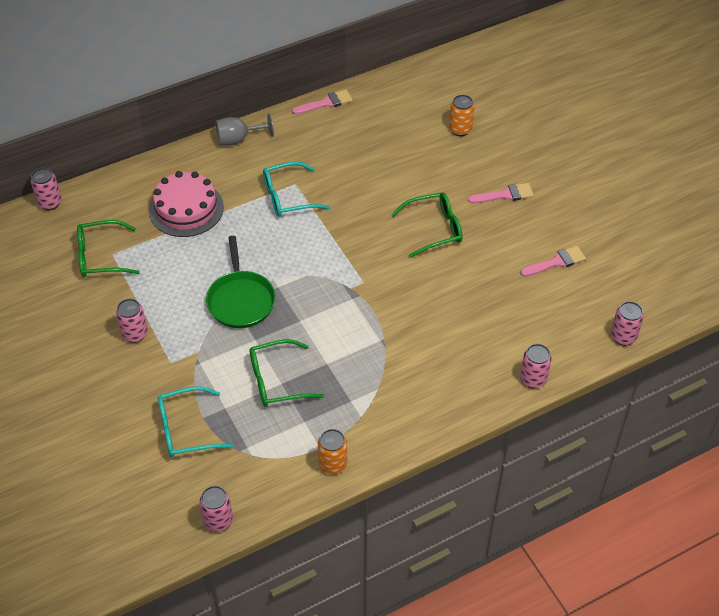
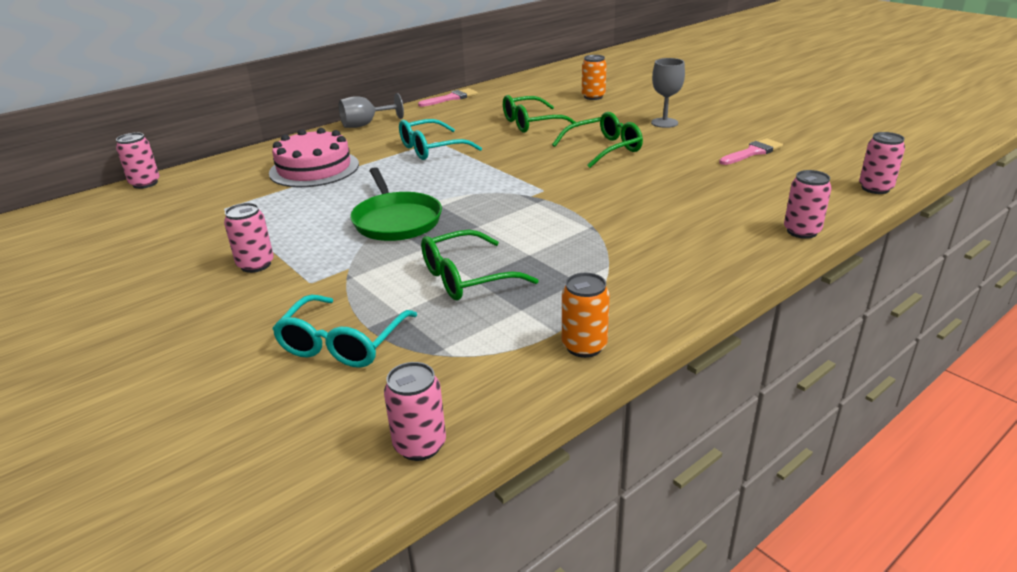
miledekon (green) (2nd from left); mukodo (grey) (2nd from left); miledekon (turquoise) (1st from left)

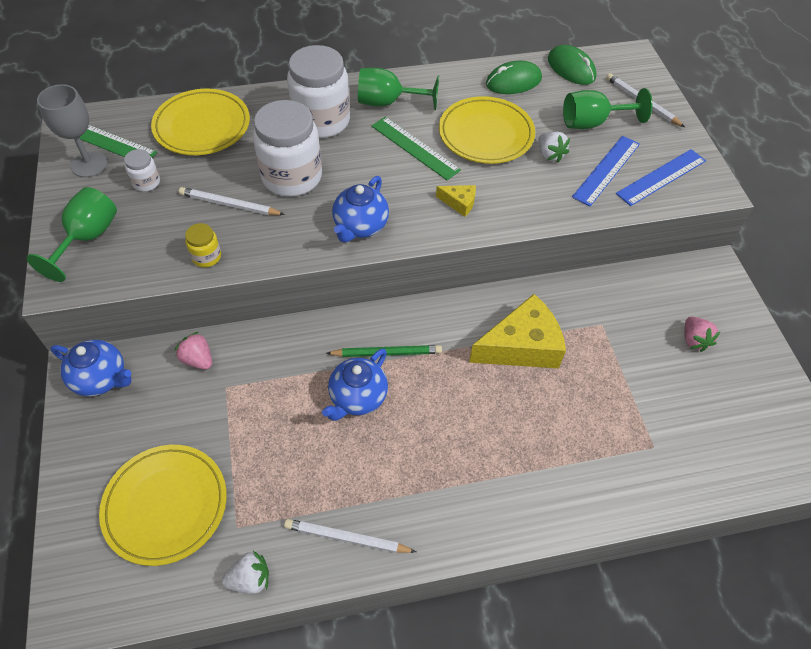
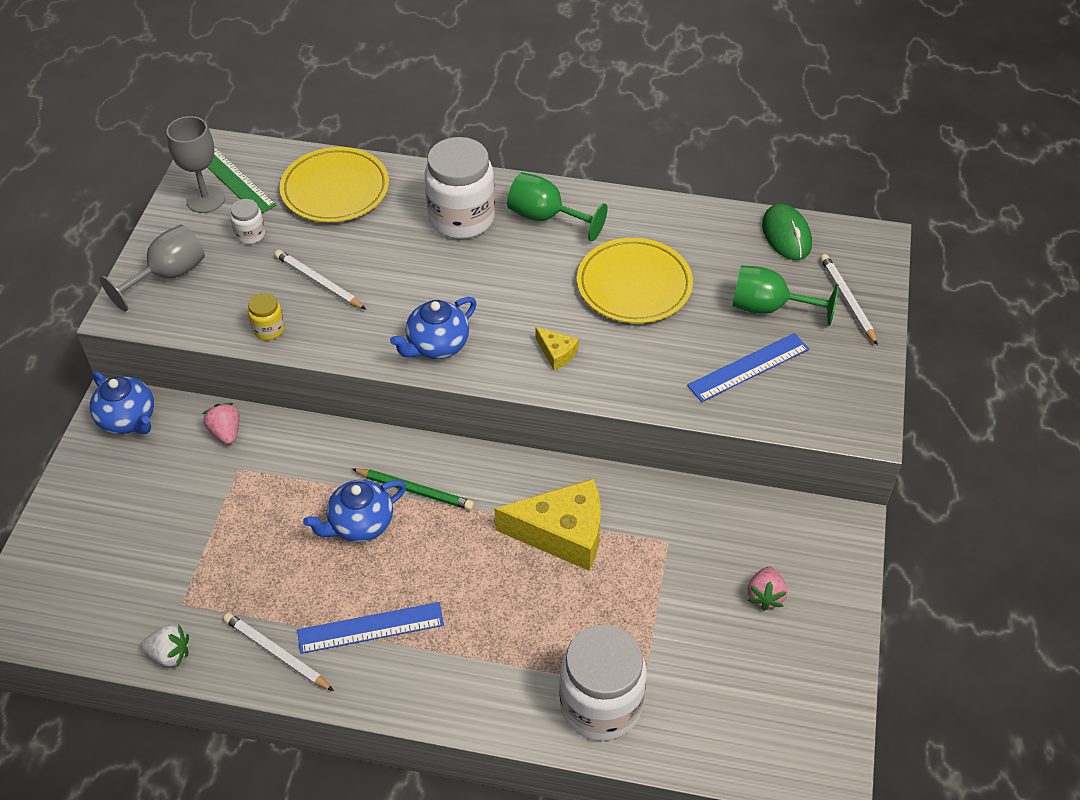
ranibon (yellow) (1st from left in the first image); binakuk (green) (2nd from left in the first image); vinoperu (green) (1st from left in the first image); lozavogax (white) (2nd from left in the first image); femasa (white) (3rd from left); binakuk (blue) (1st from left); mukodo (grey) (1st from left)

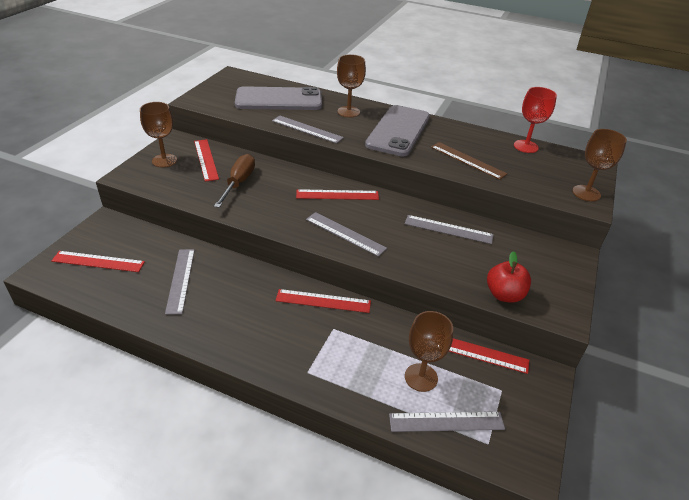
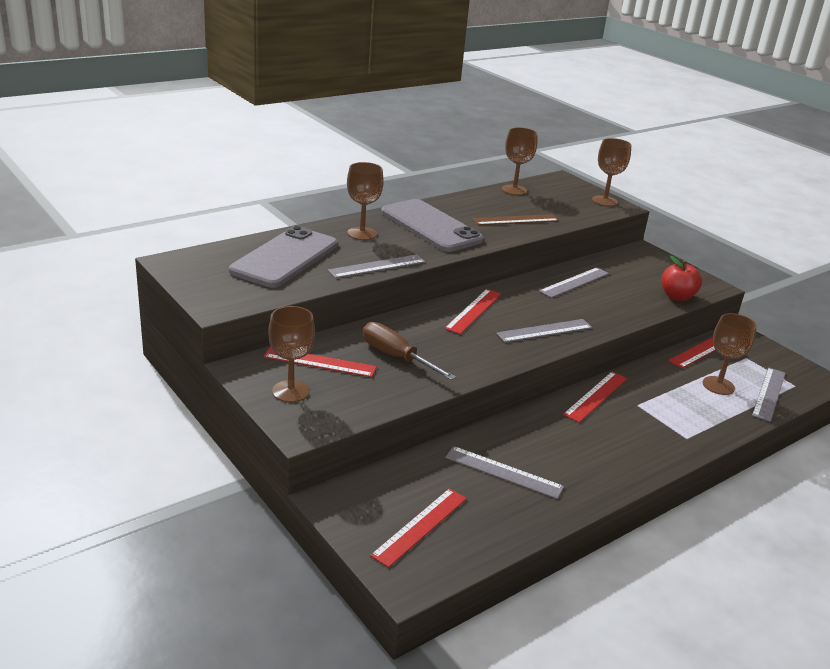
mukodo (brown) (3rd from left)

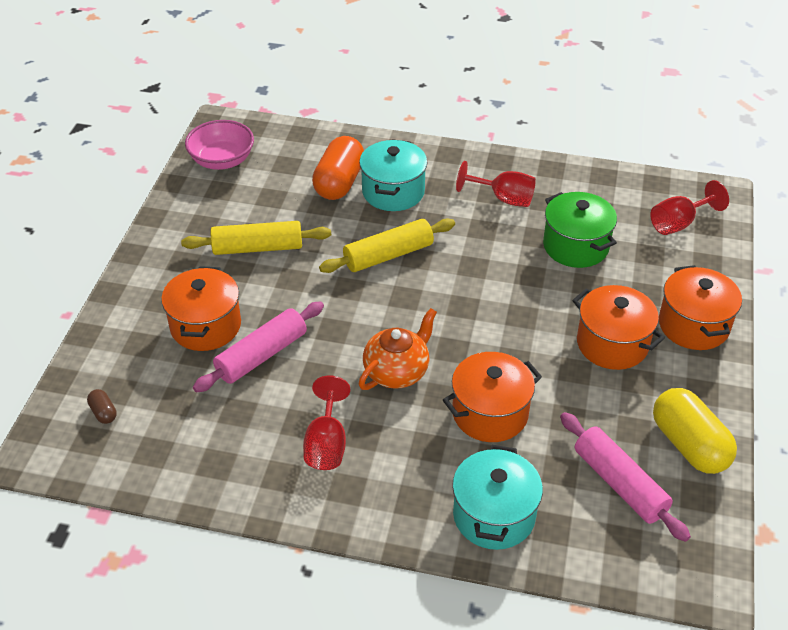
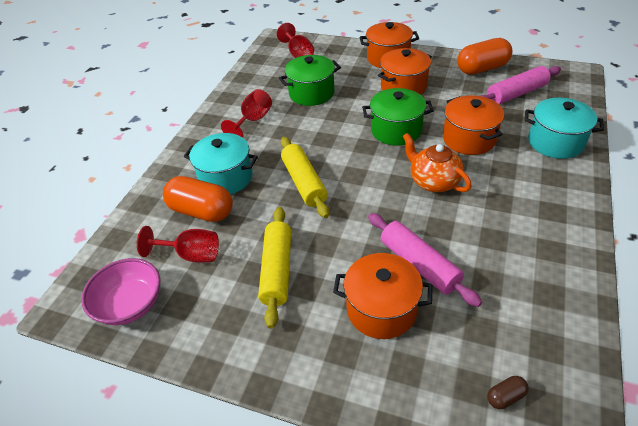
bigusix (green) (2nd from left); mukodo (red) (1st from left); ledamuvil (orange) (2nd from left)

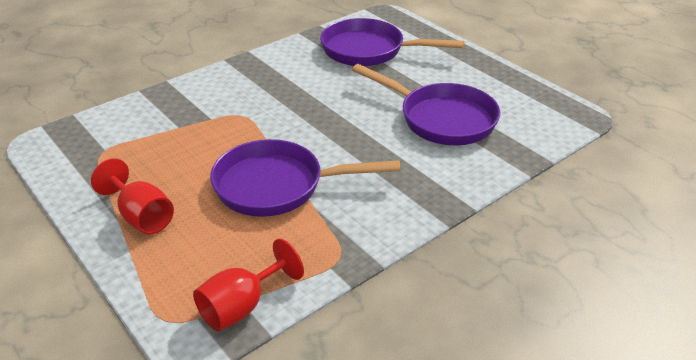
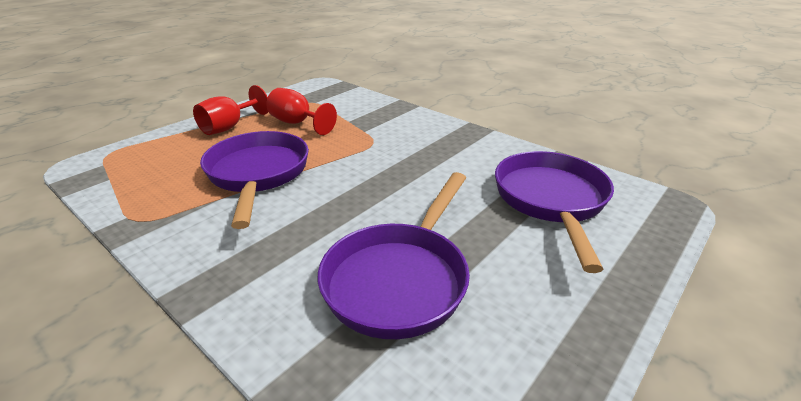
mukodo (red) (2nd from left)

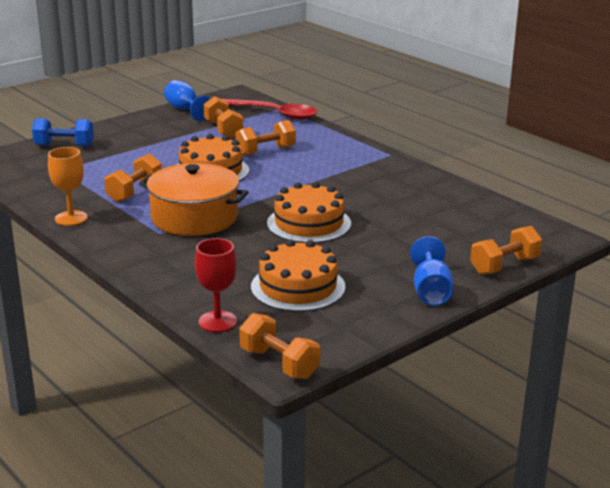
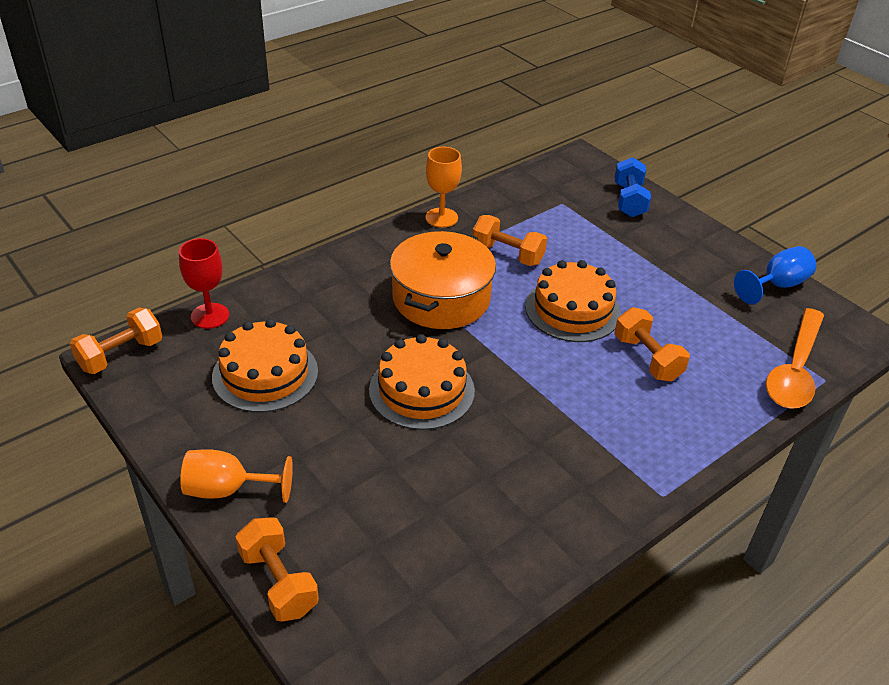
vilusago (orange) (2nd from left in the first image); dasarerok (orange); mukodo (orange) (1st from left)

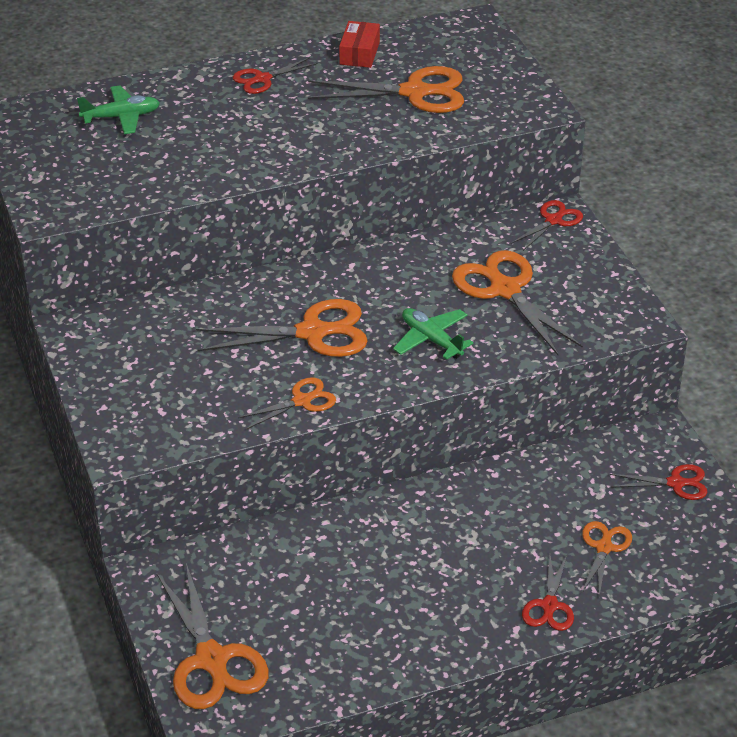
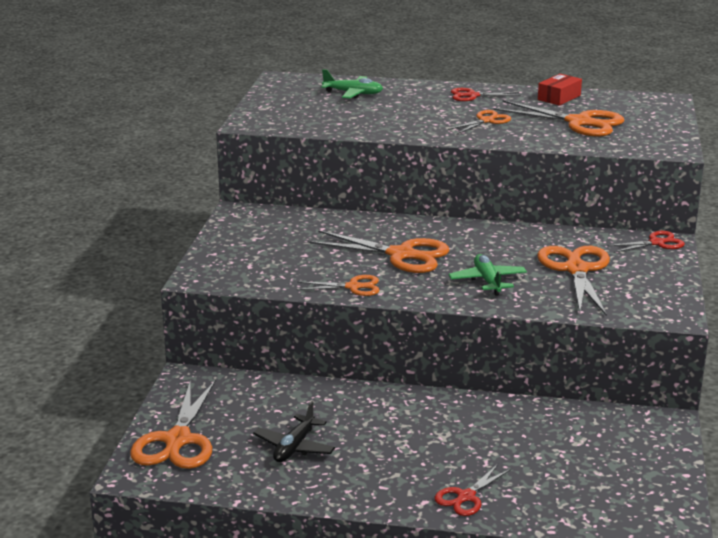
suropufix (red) (4th from left in the first image); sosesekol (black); suropufix (orange) (4th from left)

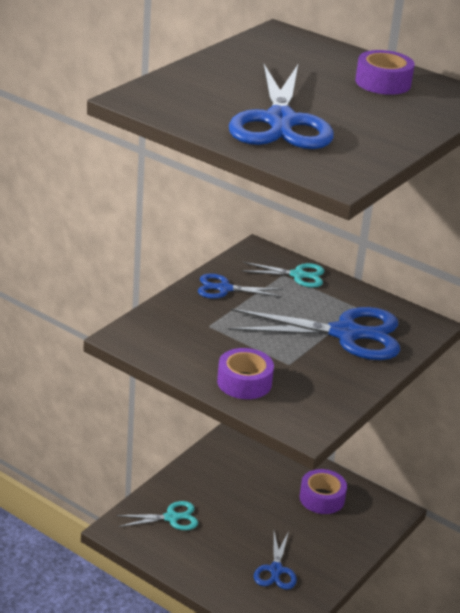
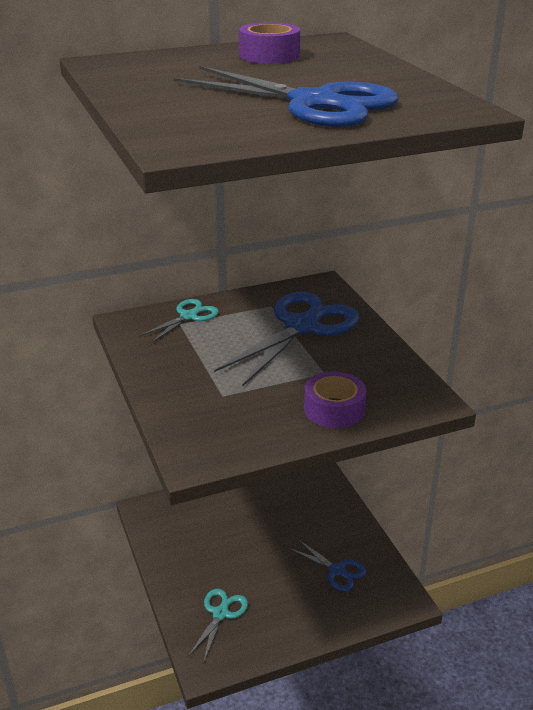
suropufix (blue) (1st from left in the first image); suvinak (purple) (2nd from left in the first image)

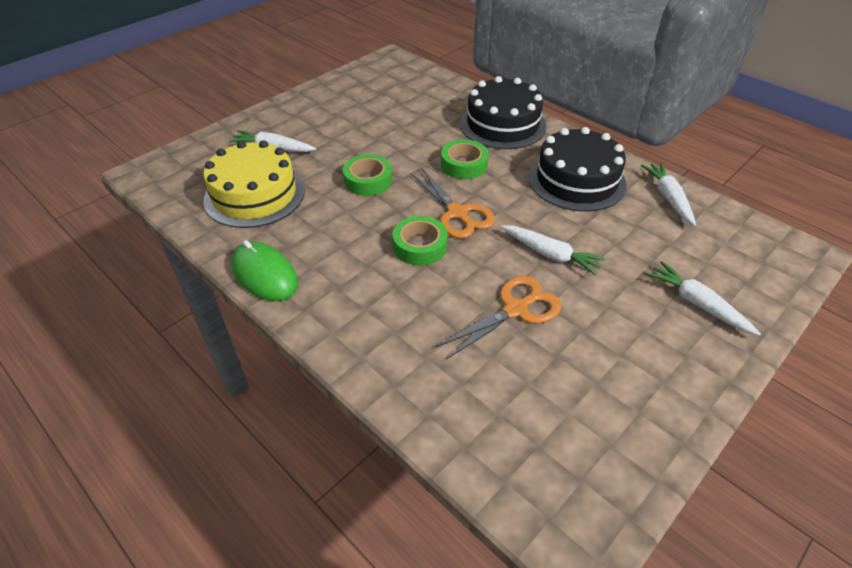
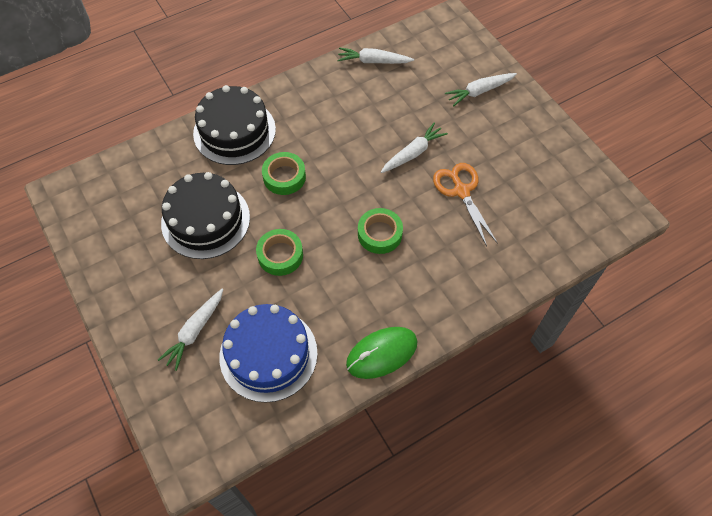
suropufix (orange) (1st from left in the first image); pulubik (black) (1st from left); pulubik (blue)

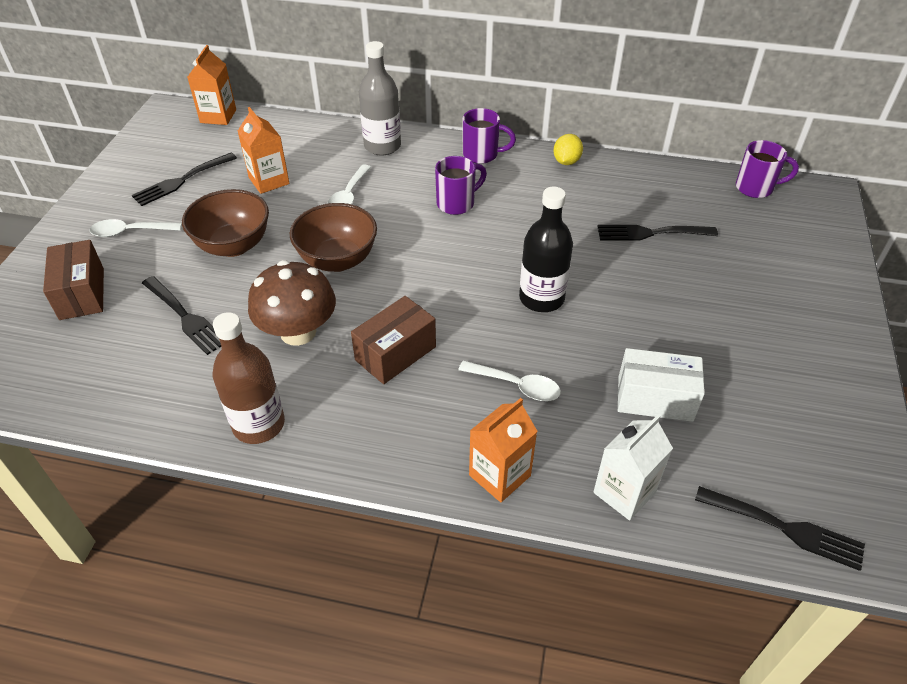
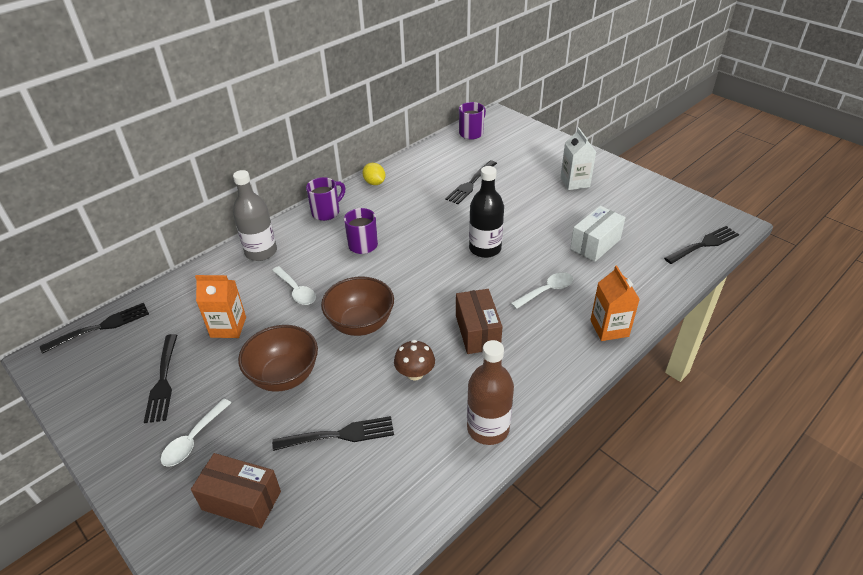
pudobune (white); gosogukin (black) (1st from left); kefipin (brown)

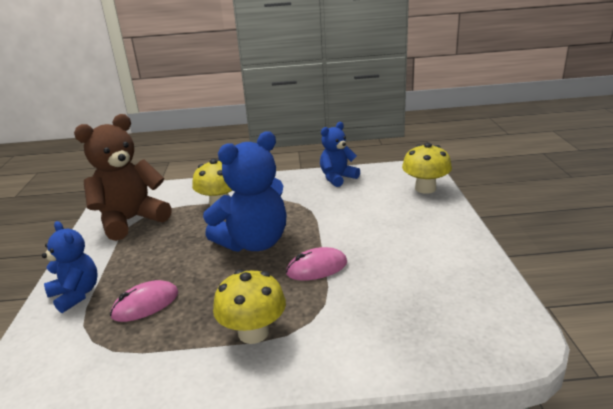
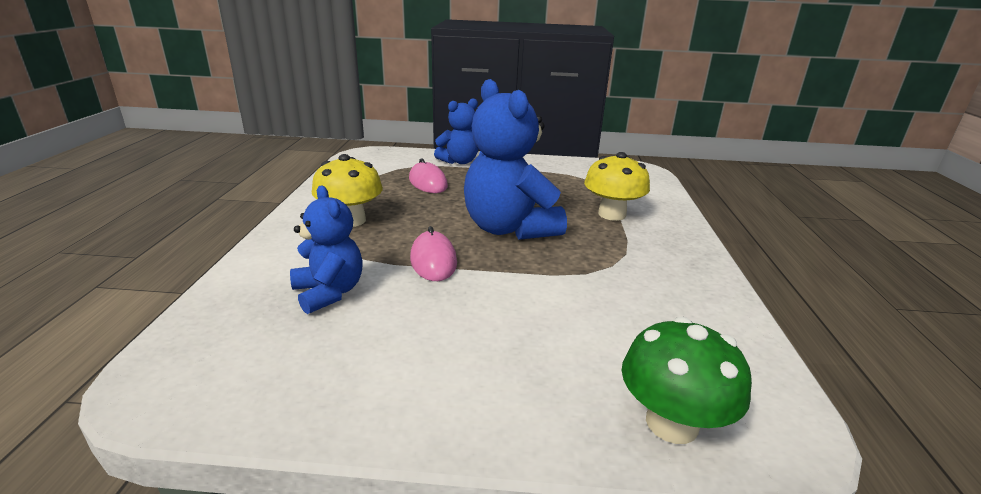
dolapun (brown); dolapun (blue) (1st from left); kefipin (green)

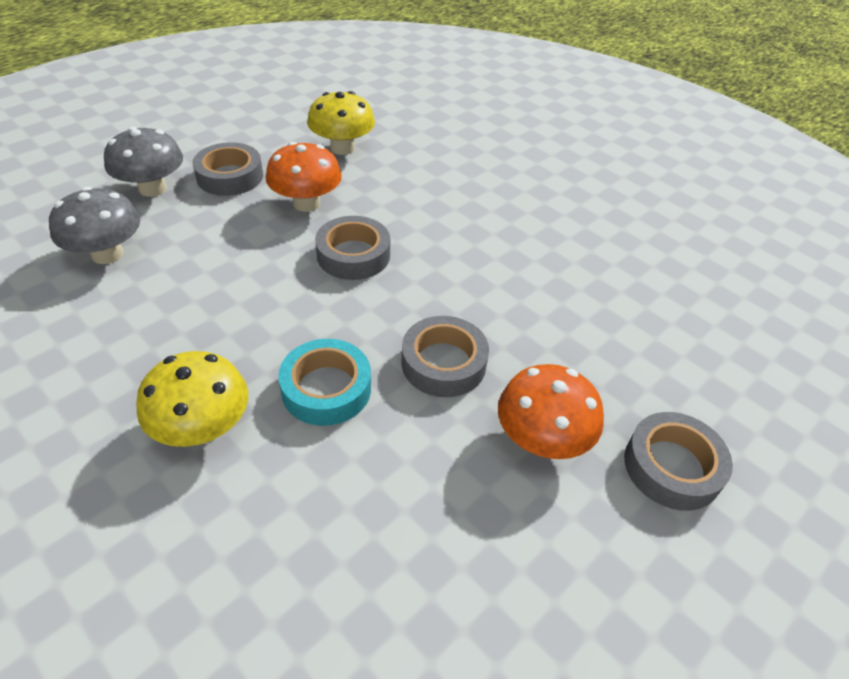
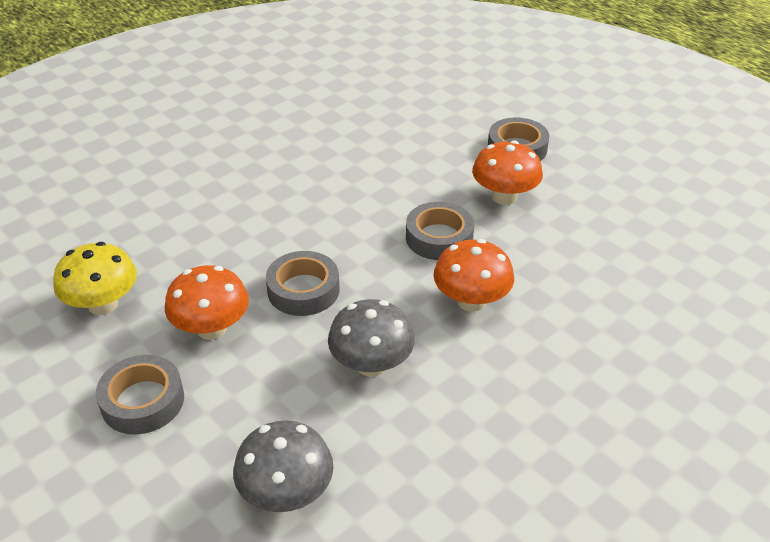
kefipin (yellow) (1st from left in the first image); kefipin (grey) (2nd from left); kefipin (orange) (2nd from left)

